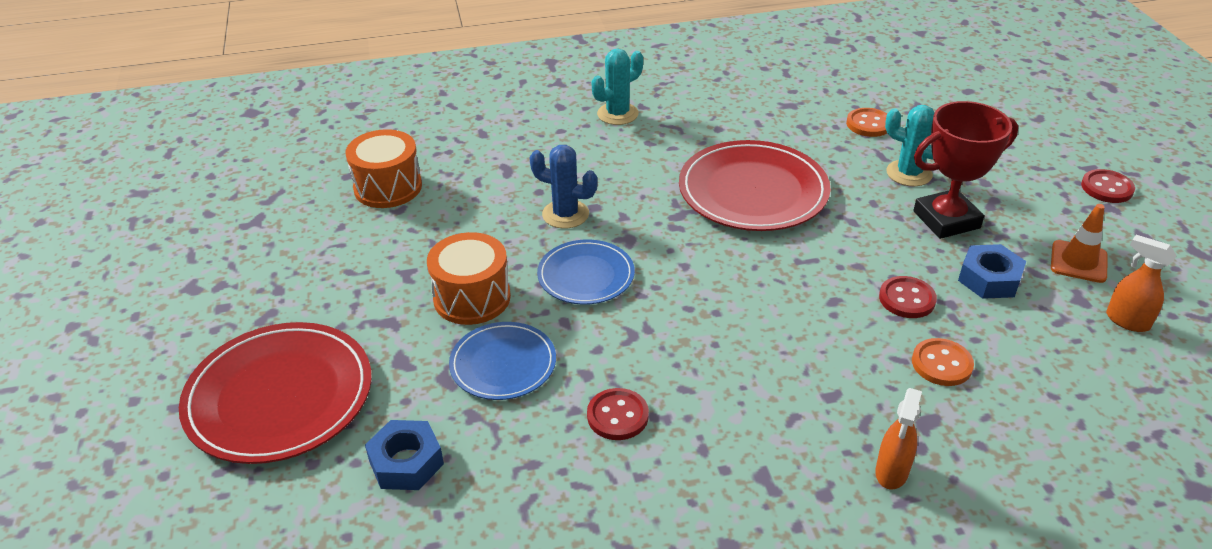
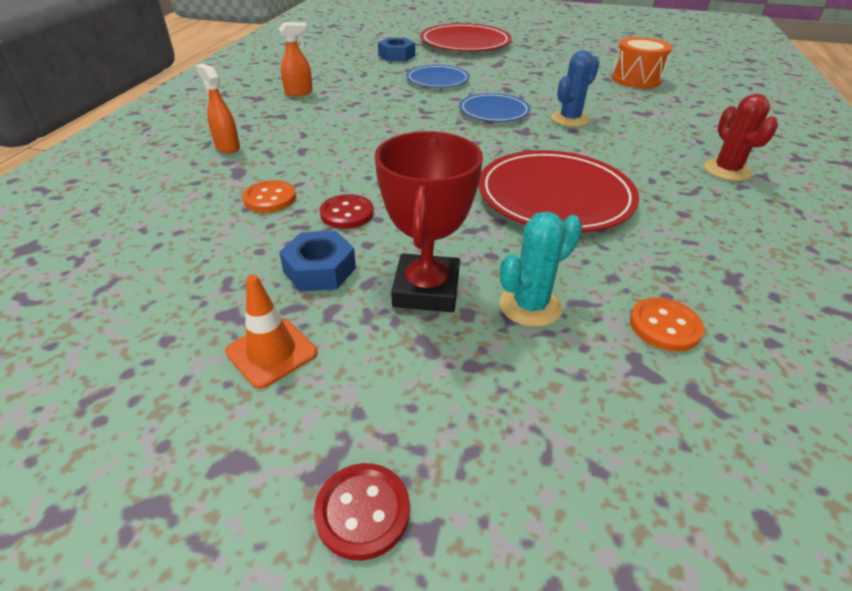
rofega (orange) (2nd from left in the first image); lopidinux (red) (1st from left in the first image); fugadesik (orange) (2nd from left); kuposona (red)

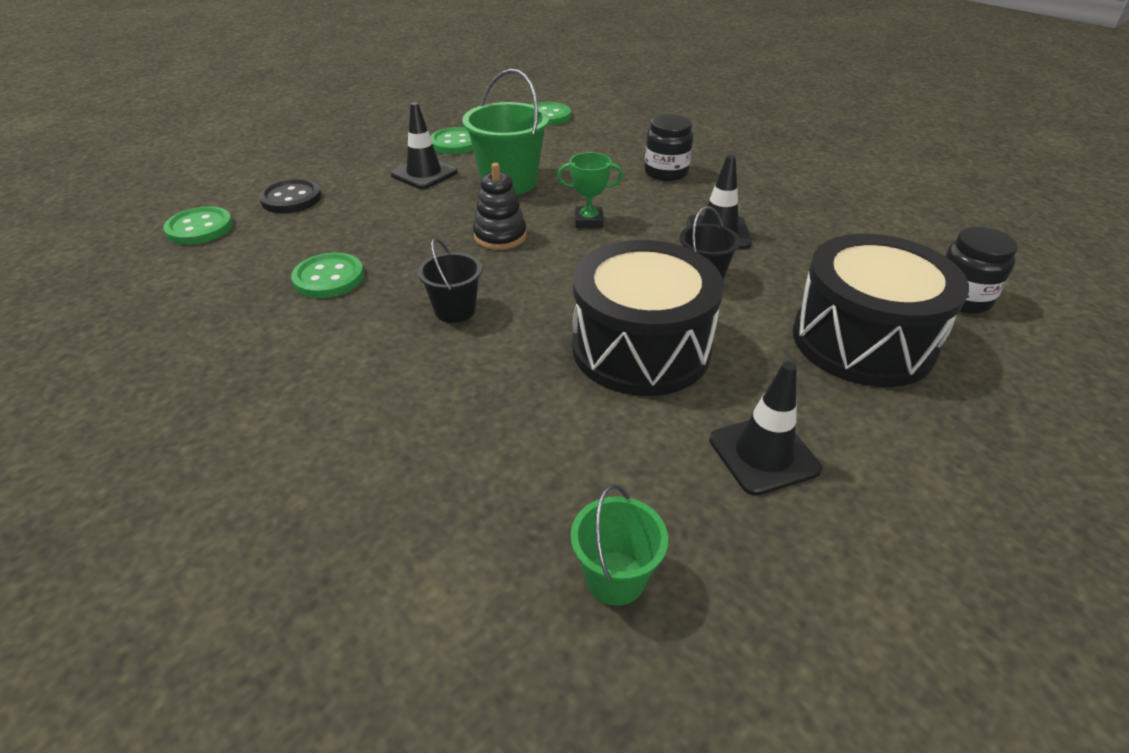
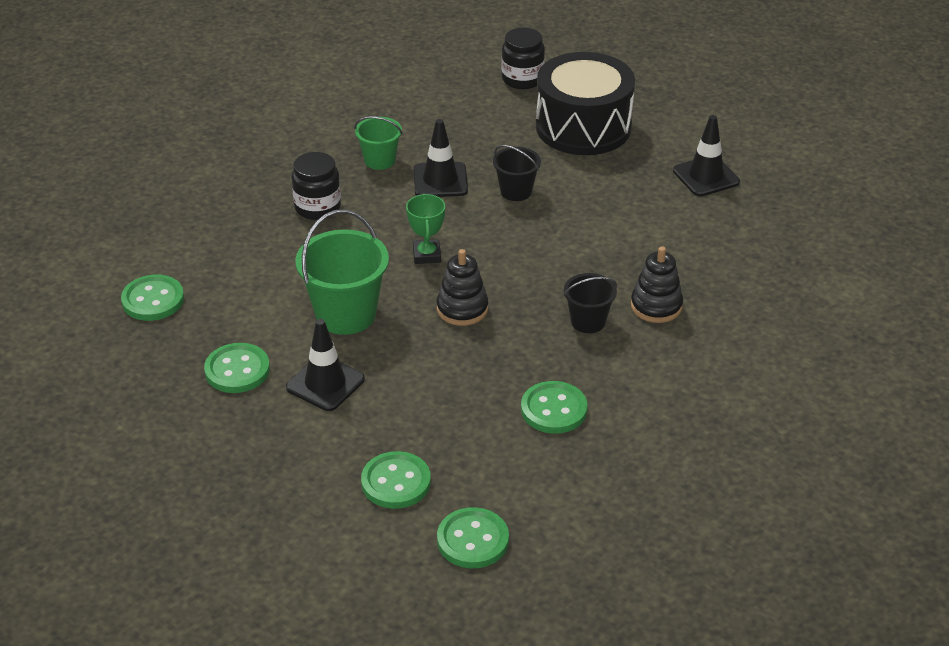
rofega (black) (1st from left in the first image); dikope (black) (2nd from left); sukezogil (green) (2nd from left); lopidinux (green) (3rd from left)

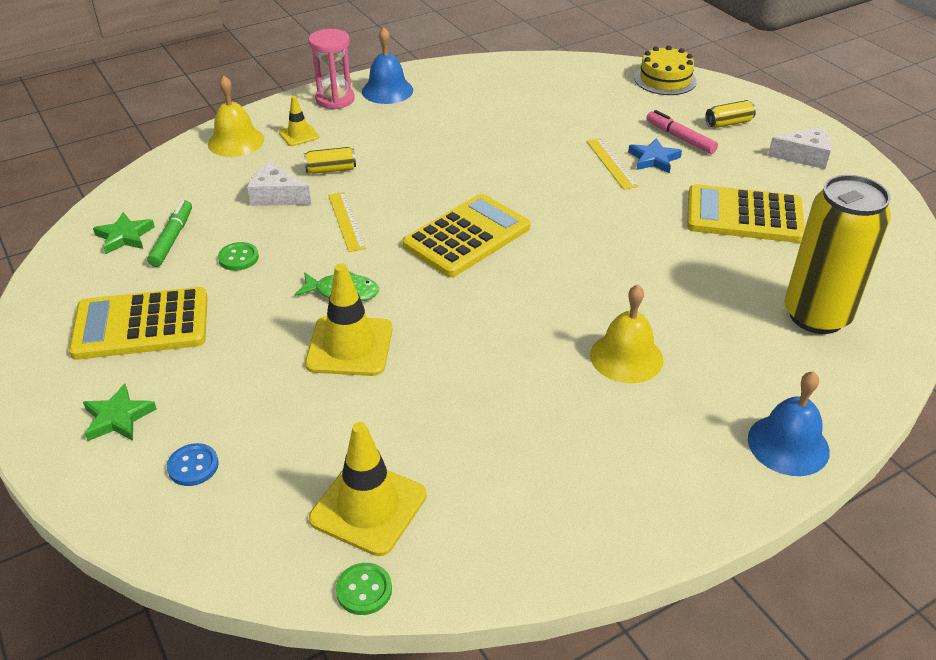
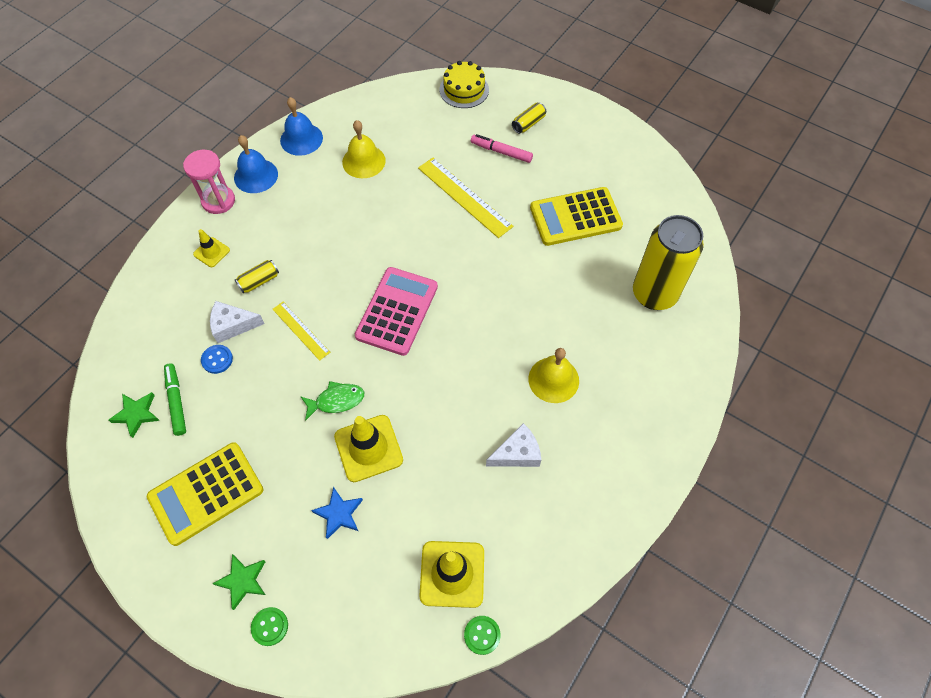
lopidinux (blue); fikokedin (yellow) (1st from left); lopidinux (green) (1st from left); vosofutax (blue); fikokedin (blue) (2nd from left); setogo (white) (2nd from left); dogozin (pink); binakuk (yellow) (2nd from left)

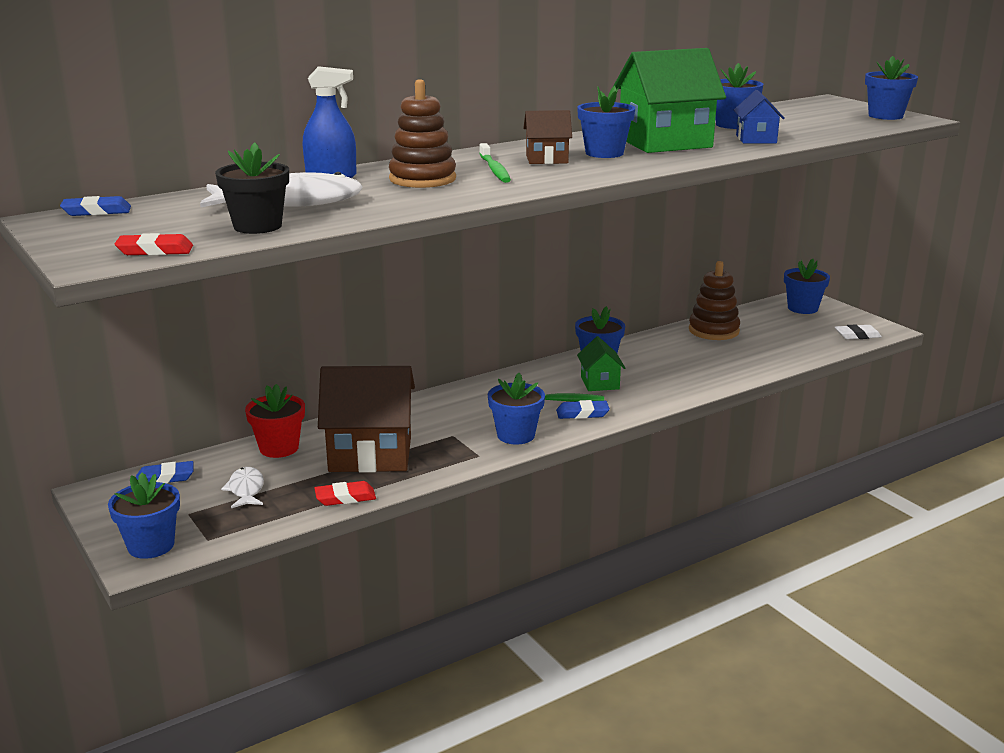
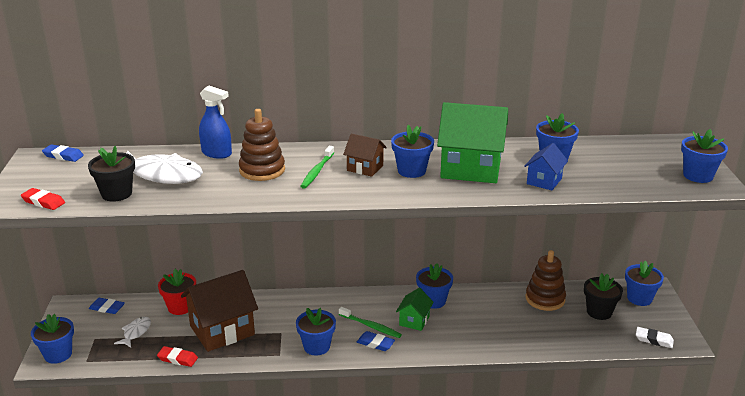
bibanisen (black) (2nd from left); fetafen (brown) (1st from left)

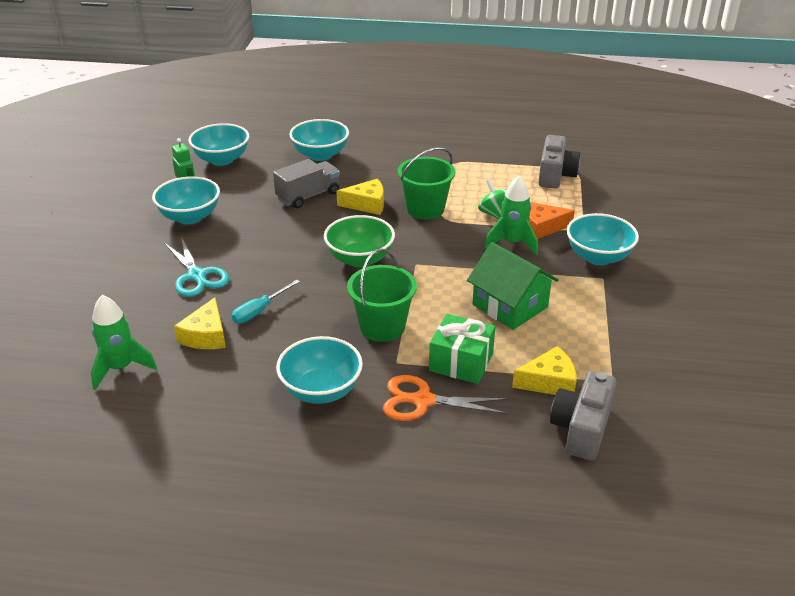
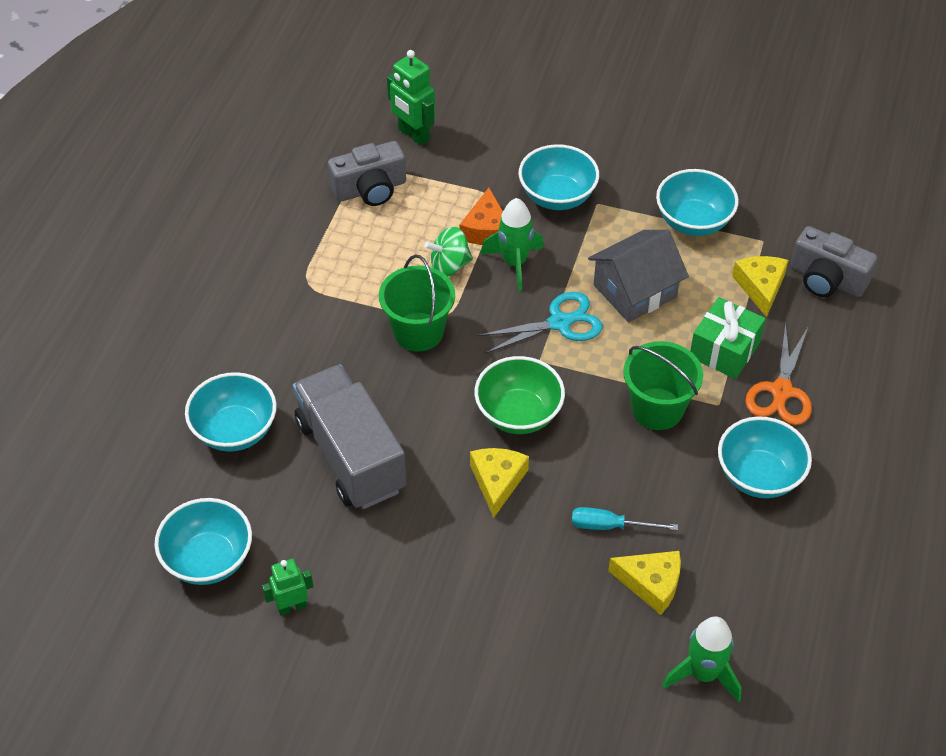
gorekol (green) (2nd from left); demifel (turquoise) (4th from left); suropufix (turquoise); setogo (yellow) (1st from left); fetafen (grey); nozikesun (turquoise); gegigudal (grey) (1st from left); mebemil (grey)

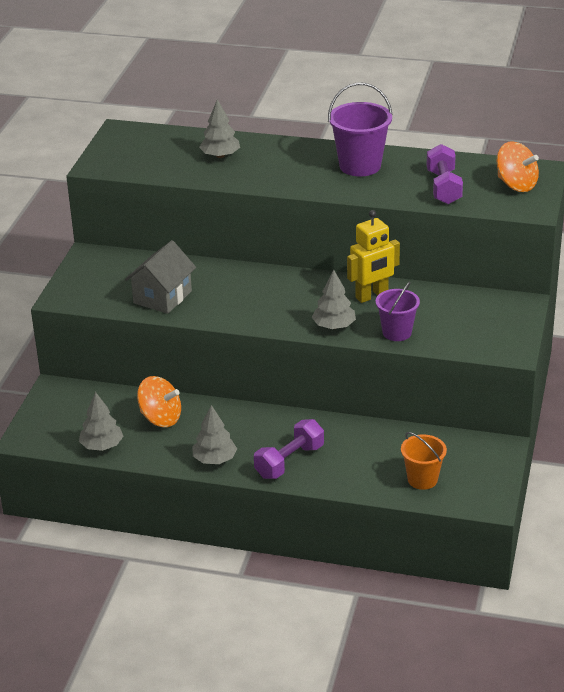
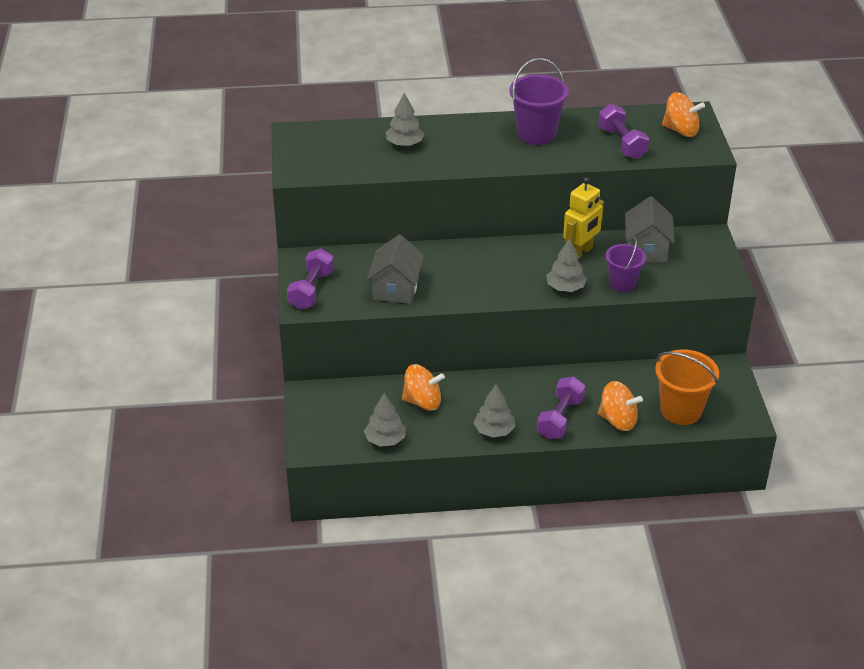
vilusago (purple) (1st from left); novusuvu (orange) (2nd from left); fetafen (grey) (2nd from left); sukezogil (orange)

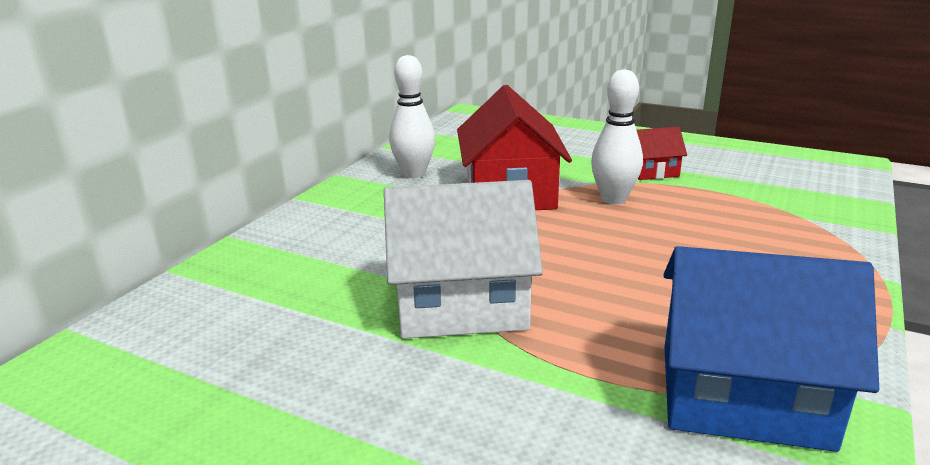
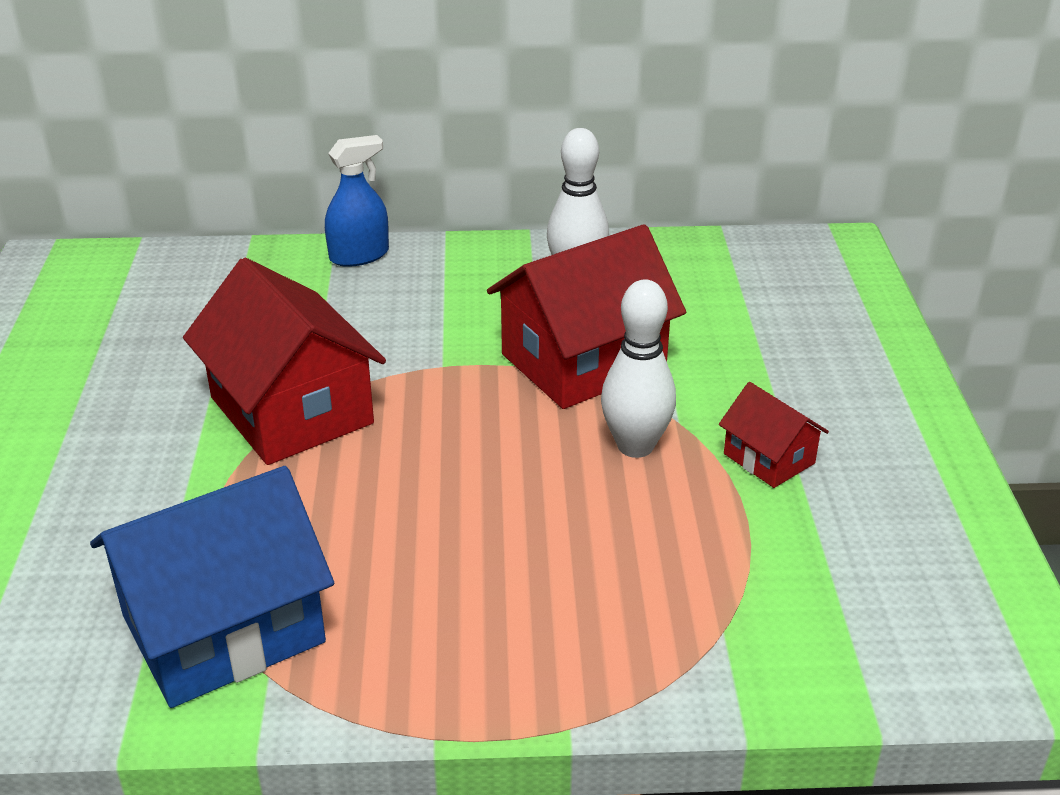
fugadesik (blue); fetafen (red) (1st from left); fetafen (blue)

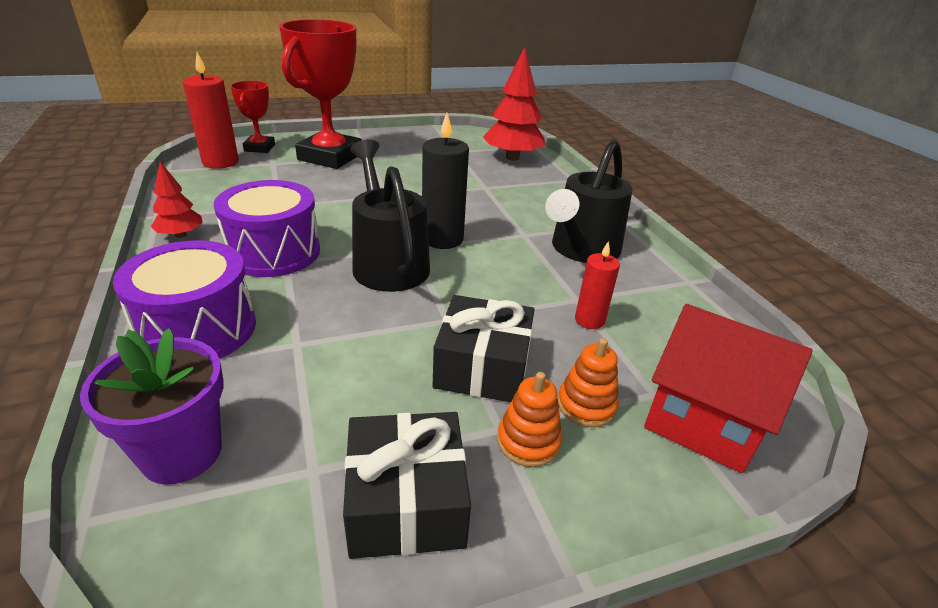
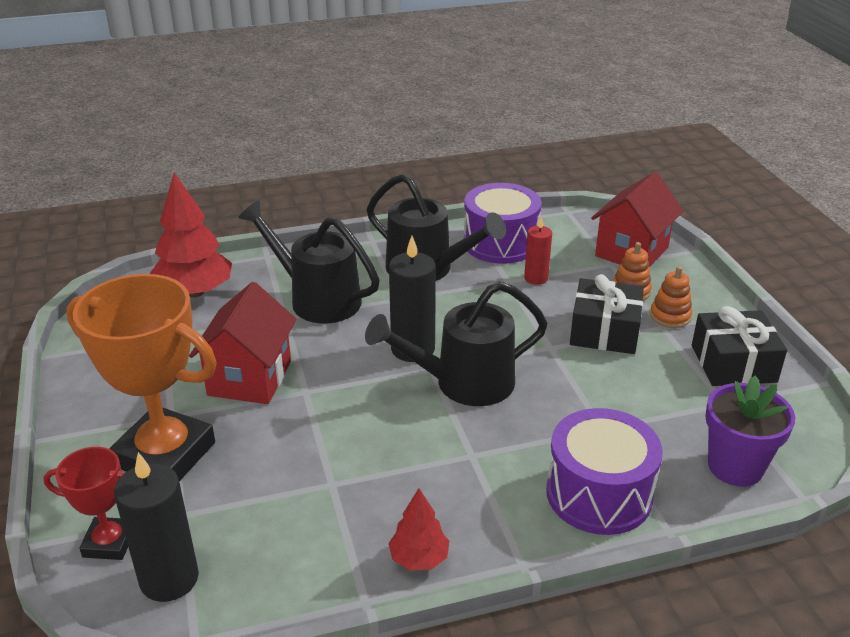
fetafen (red) (1st from left); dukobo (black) (1st from left); rofega (purple) (1st from left); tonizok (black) (1st from left); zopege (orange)

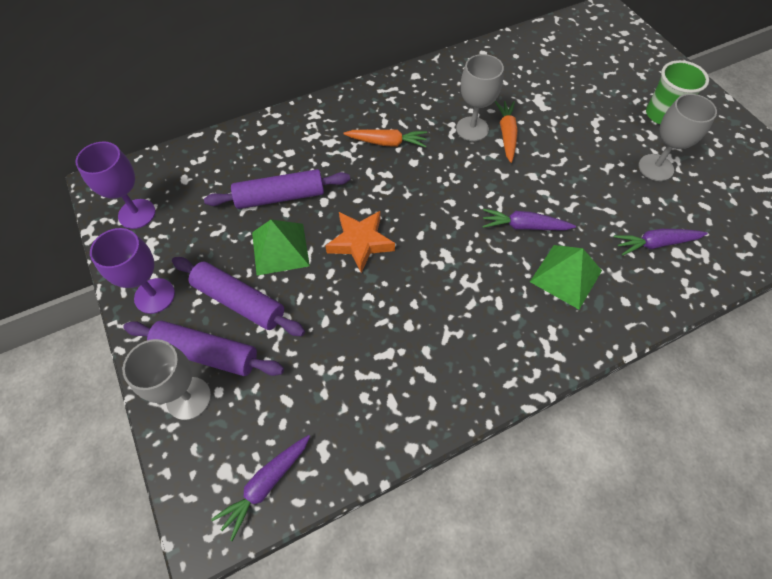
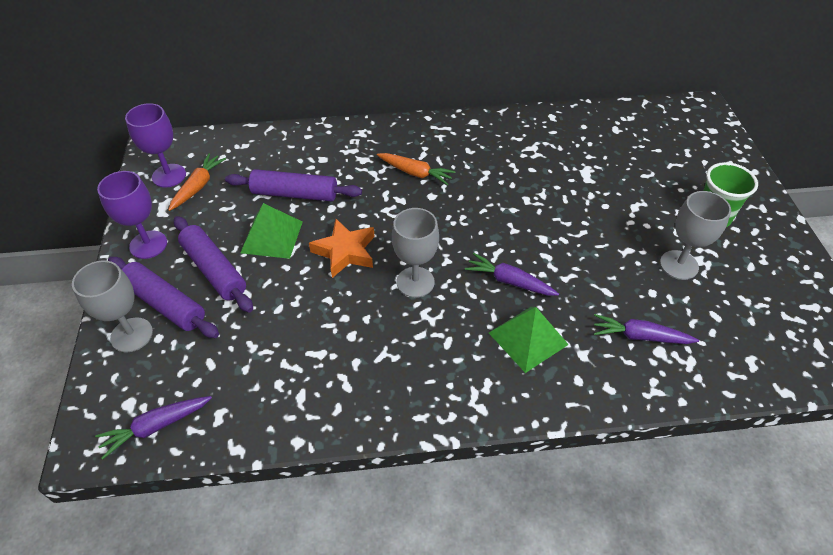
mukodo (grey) (2nd from left); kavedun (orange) (1st from left)

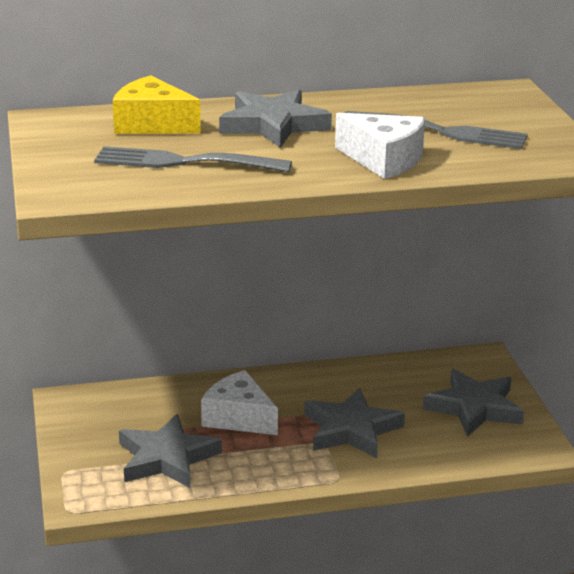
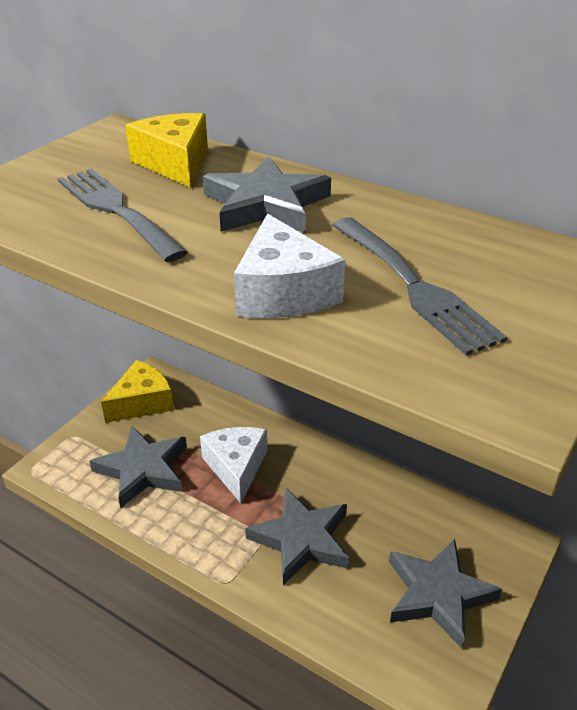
setogo (yellow) (1st from left)

